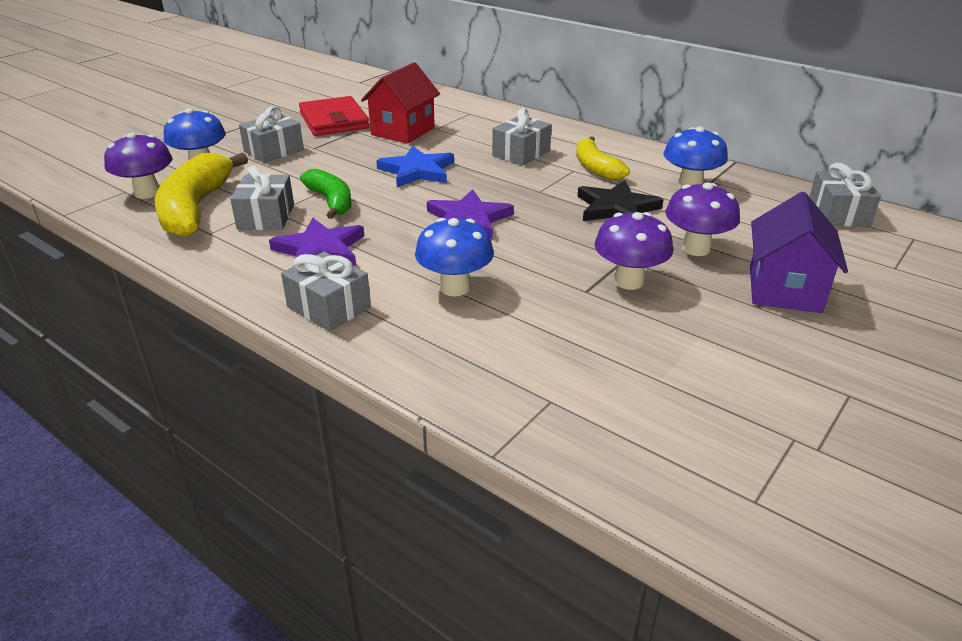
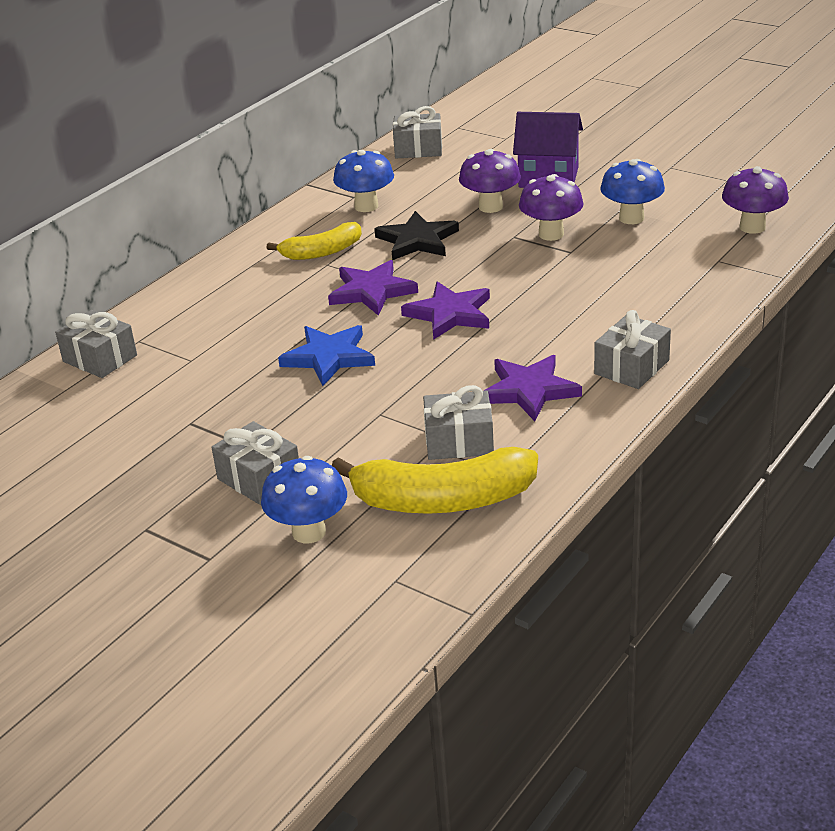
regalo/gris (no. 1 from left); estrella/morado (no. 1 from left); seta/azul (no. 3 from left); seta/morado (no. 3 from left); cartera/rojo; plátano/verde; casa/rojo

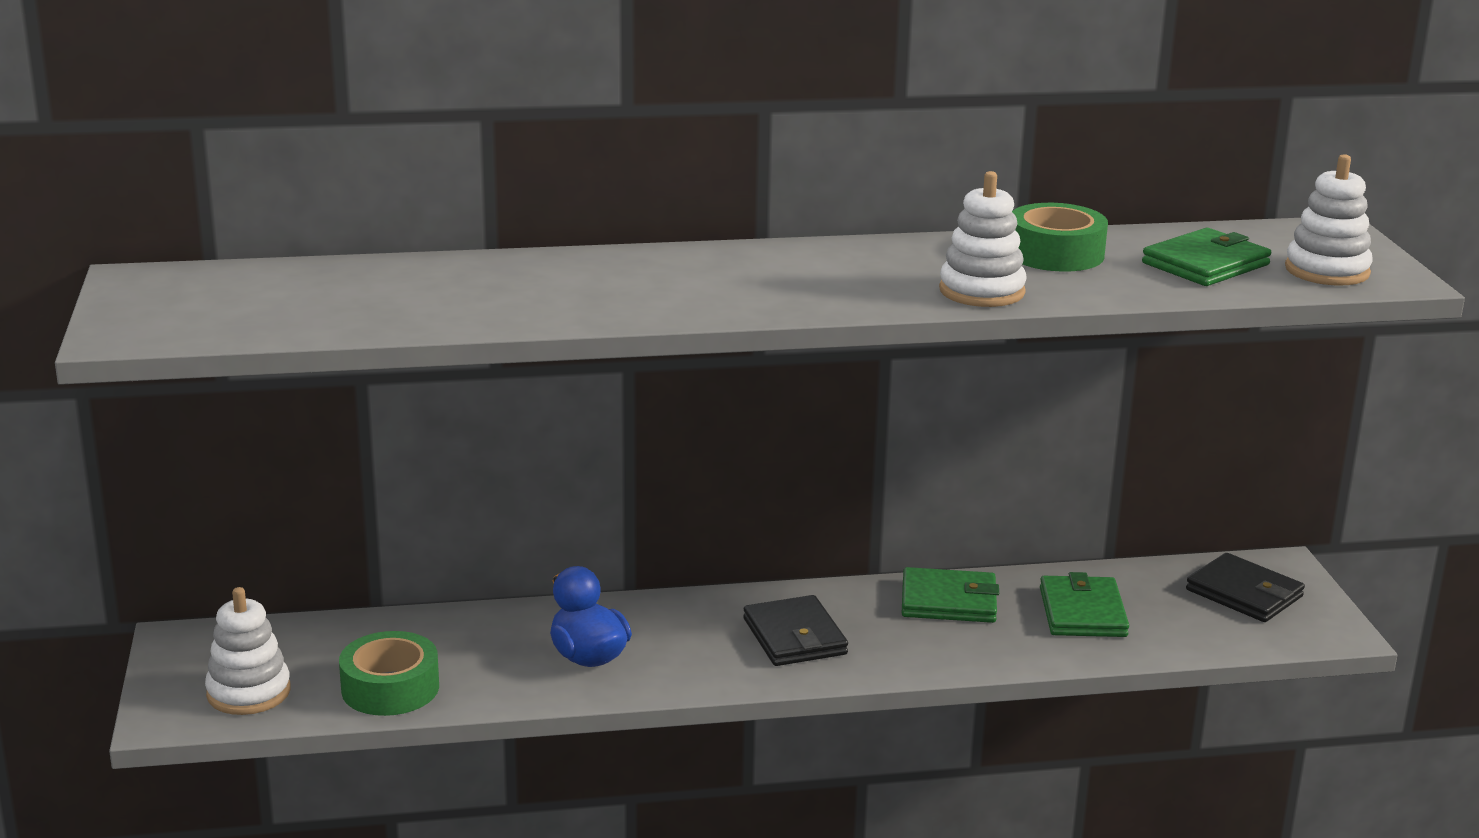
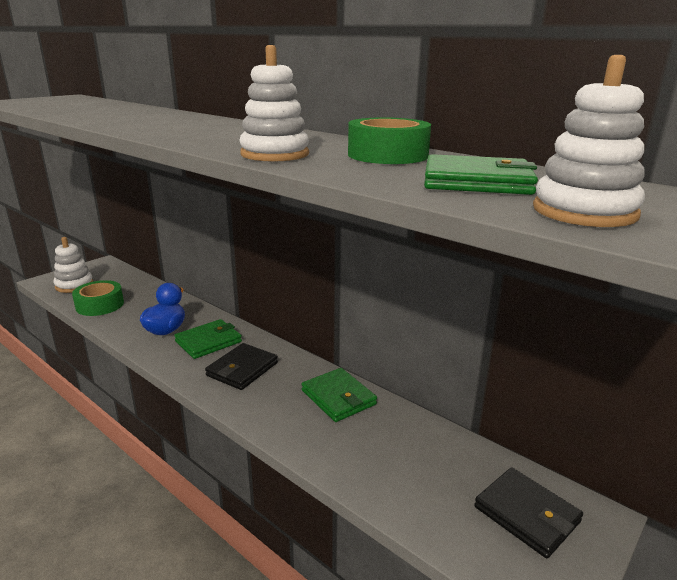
cartera/verde (no. 1 from left); cartera/negro (no. 2 from left)

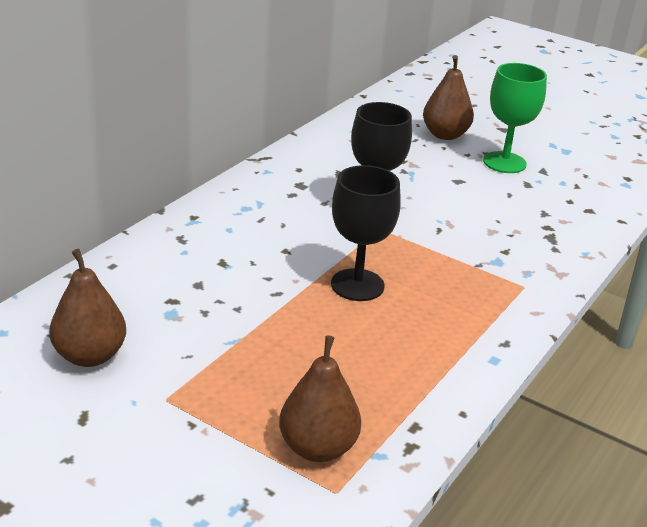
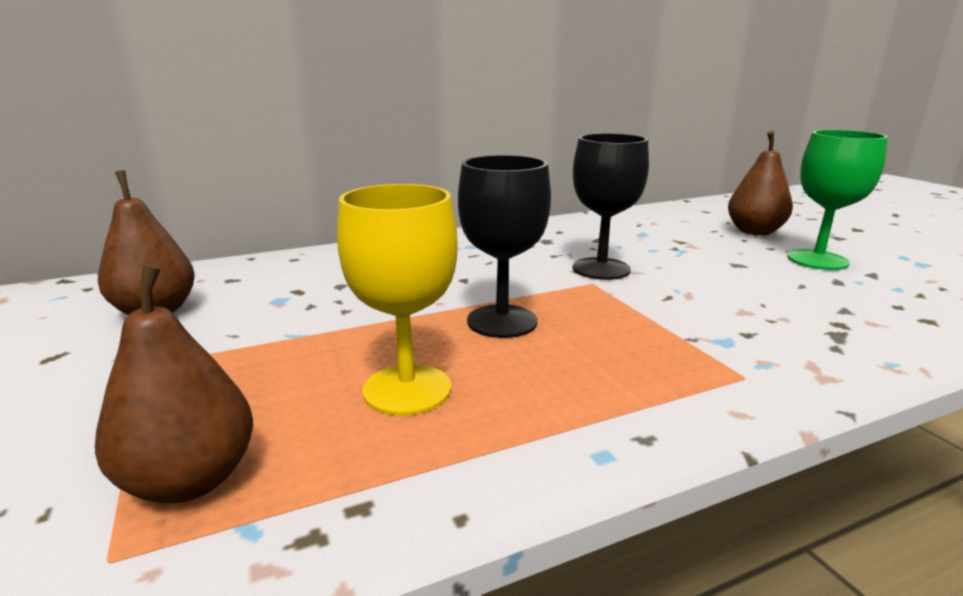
copa/amarillo

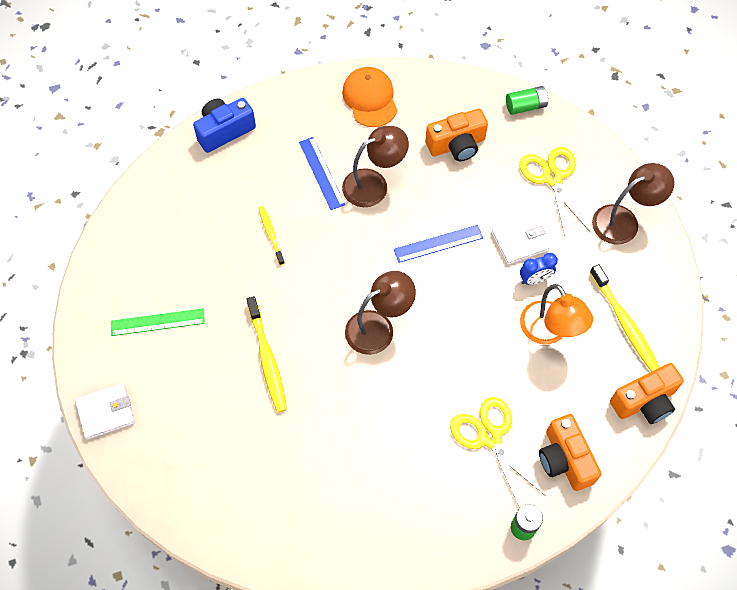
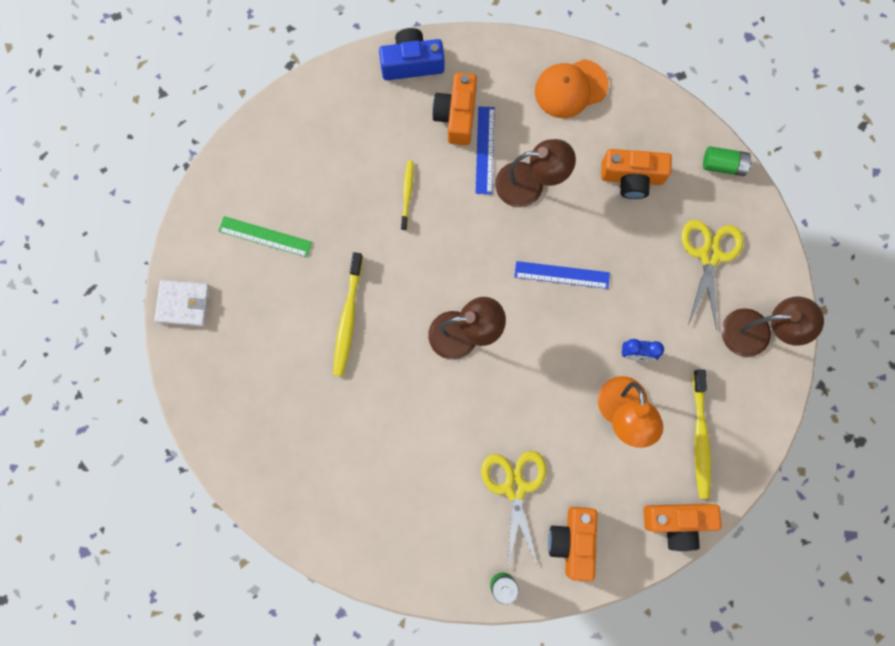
cámara/naranja (no. 1 from left); gorra/naranja; cartera/blanco (no. 2 from left in the first image)

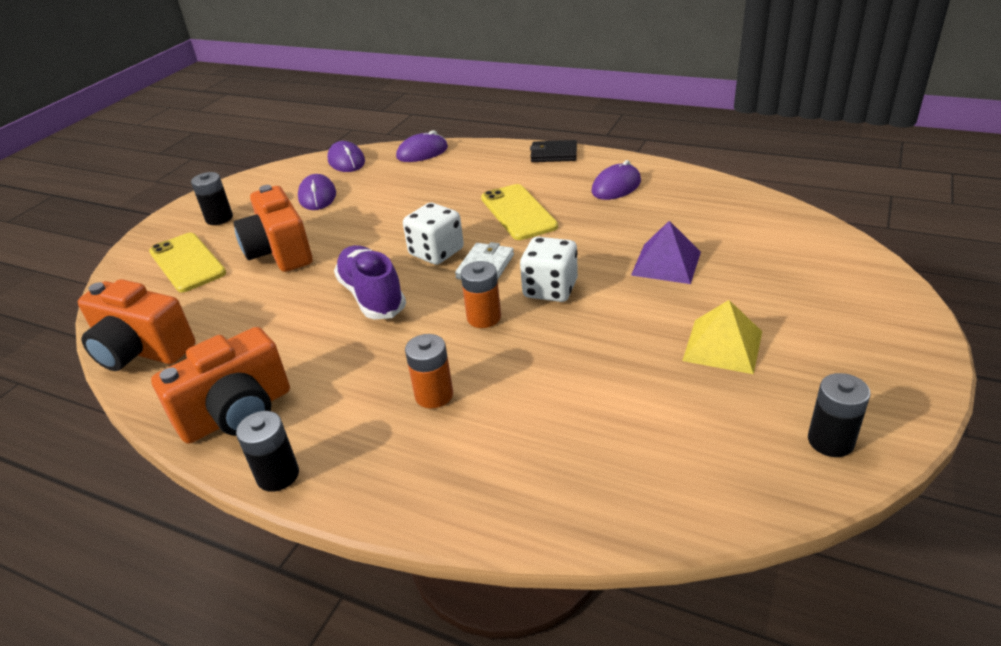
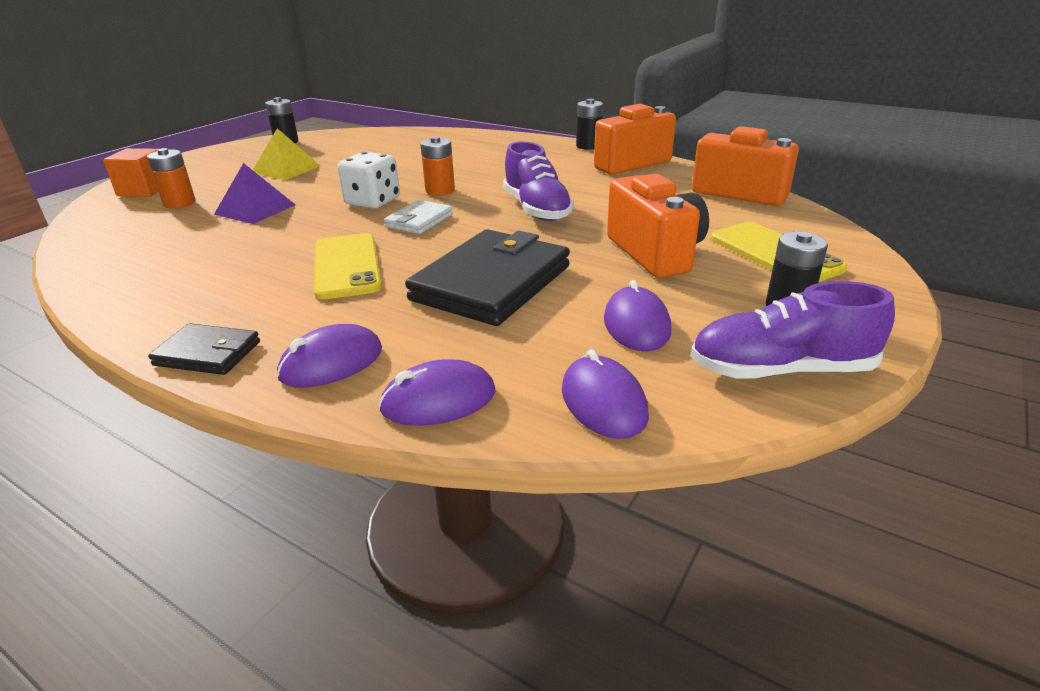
cubo/naranja; pila/naranja (no. 1 from left); ratón/morado (no. 1 from left); cartera/negro (no. 2 from left); zapato/morado (no. 2 from left); dado/blanco (no. 1 from left in the first image)

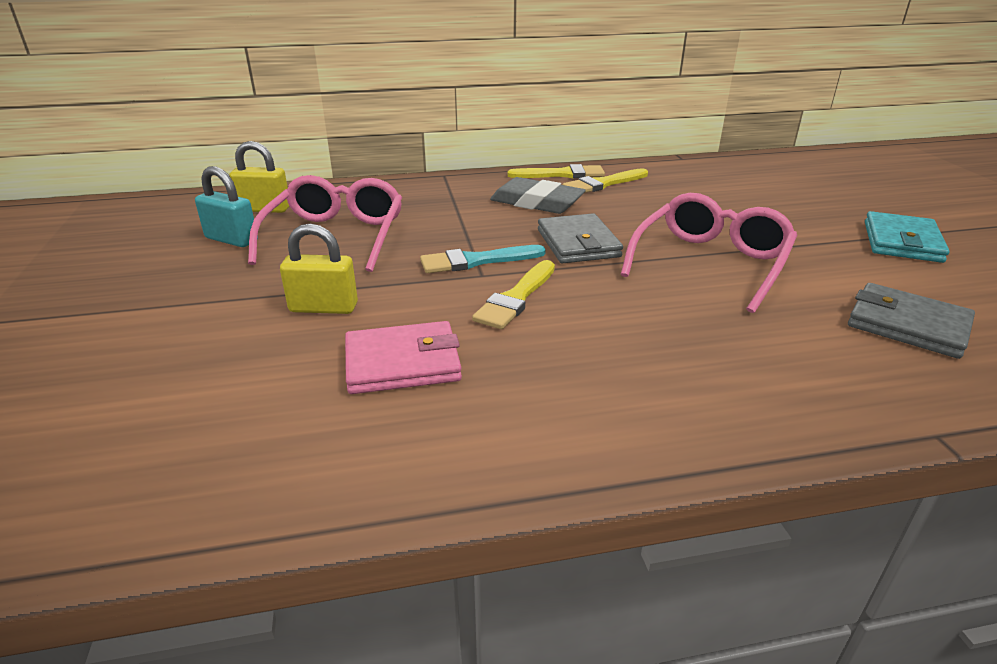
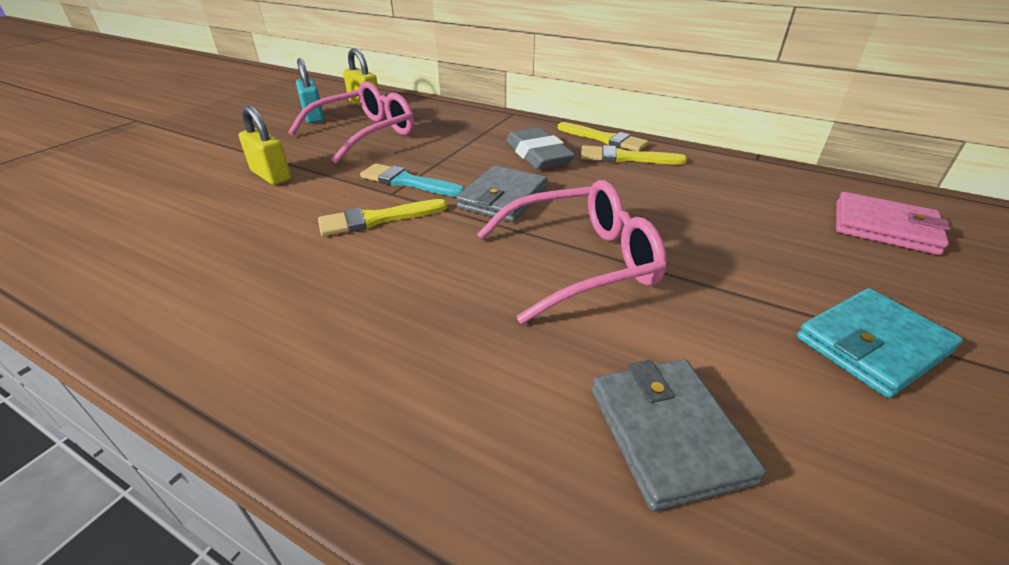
cartera/rosa

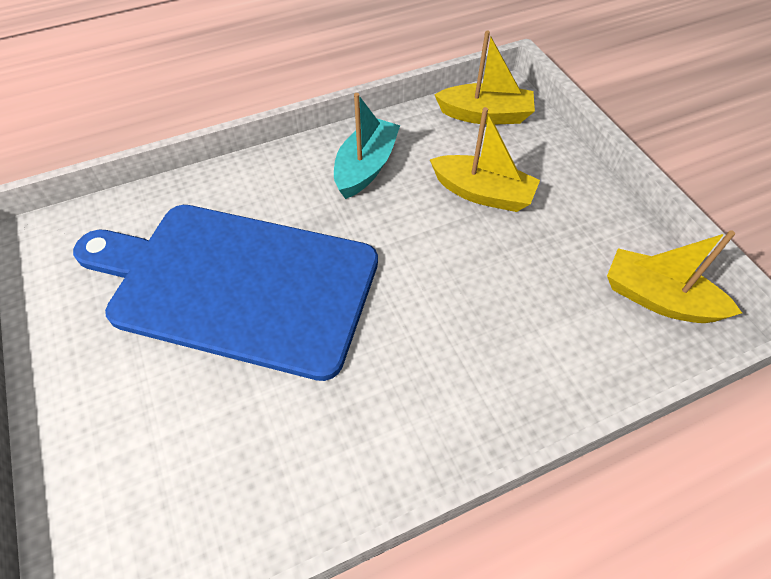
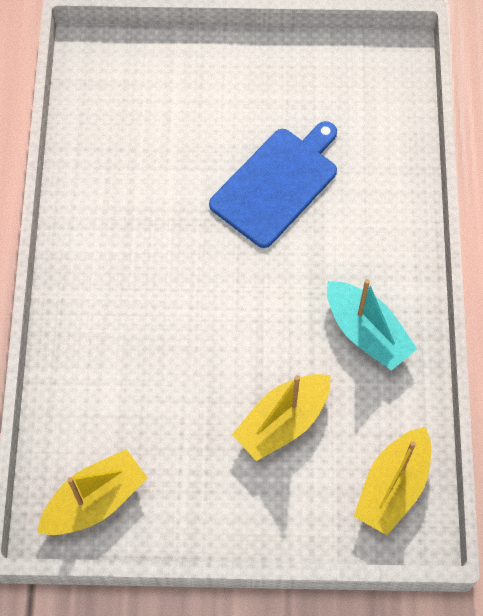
tabla de cortar/azul

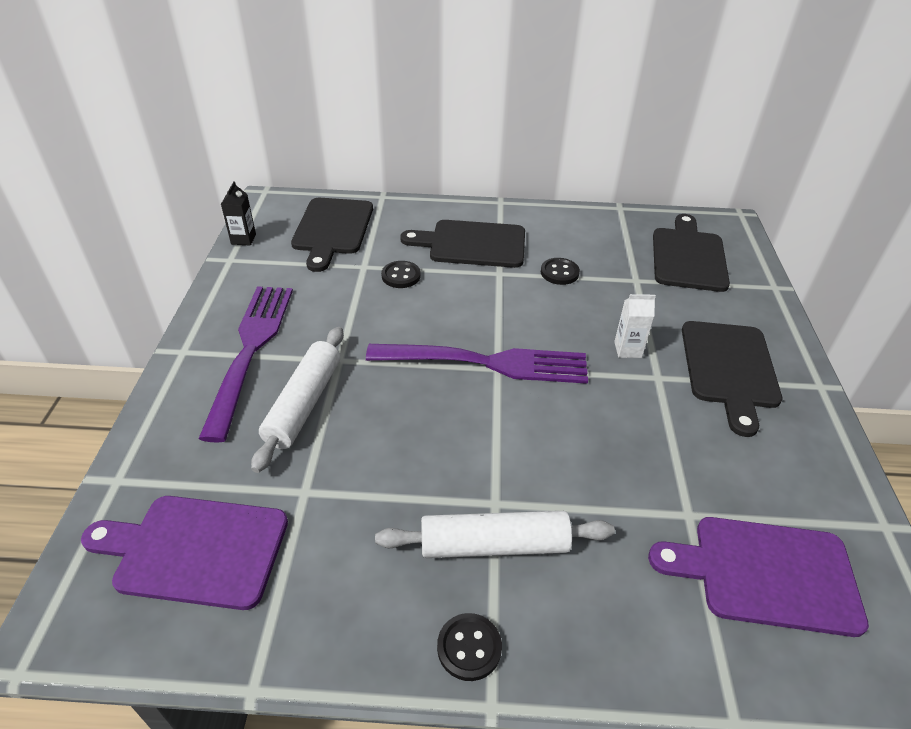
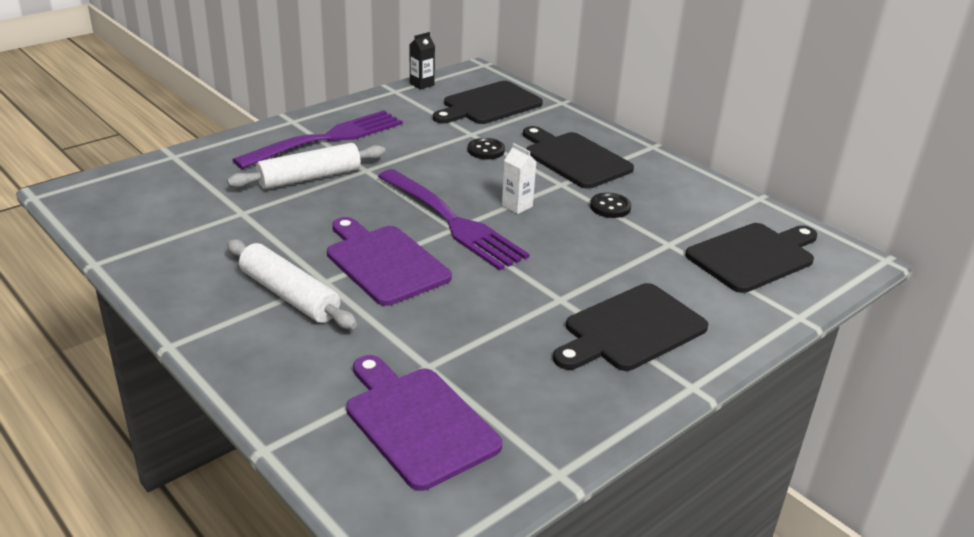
tabla de cortar/morado (no. 1 from left); cartón de leche/blanco; botón/negro (no. 2 from left in the first image)

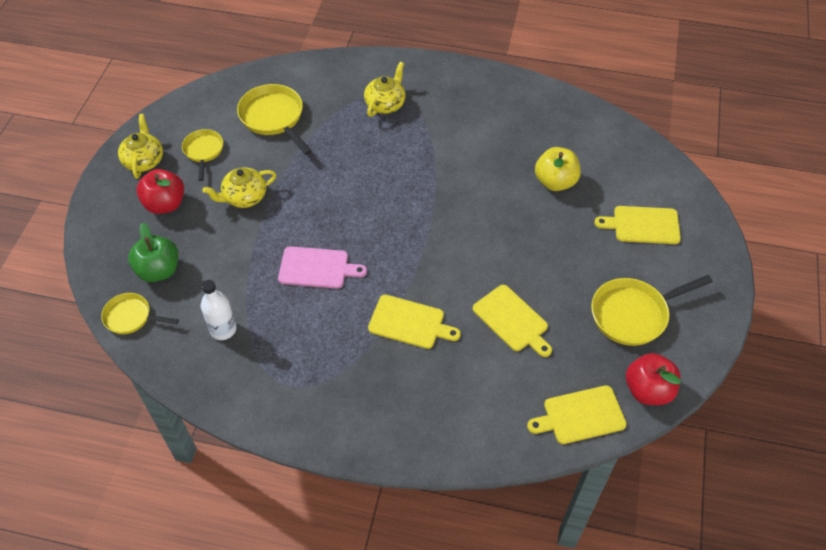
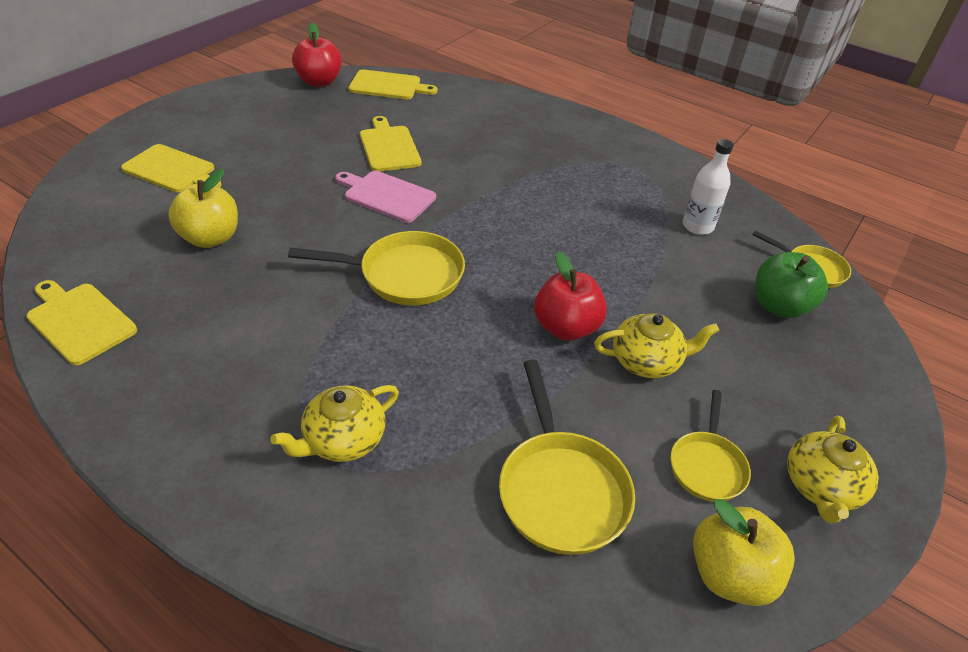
tabla de cortar/amarillo (no. 1 from left); sartén/amarillo (no. 1 from left); tabla de cortar/rosa; manzana/rojo (no. 2 from left); manzana/amarillo (no. 2 from left)

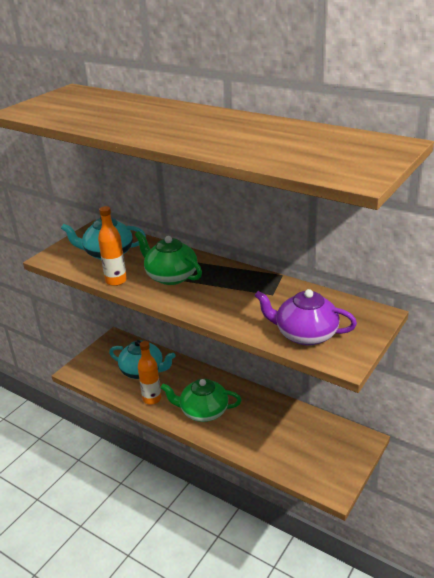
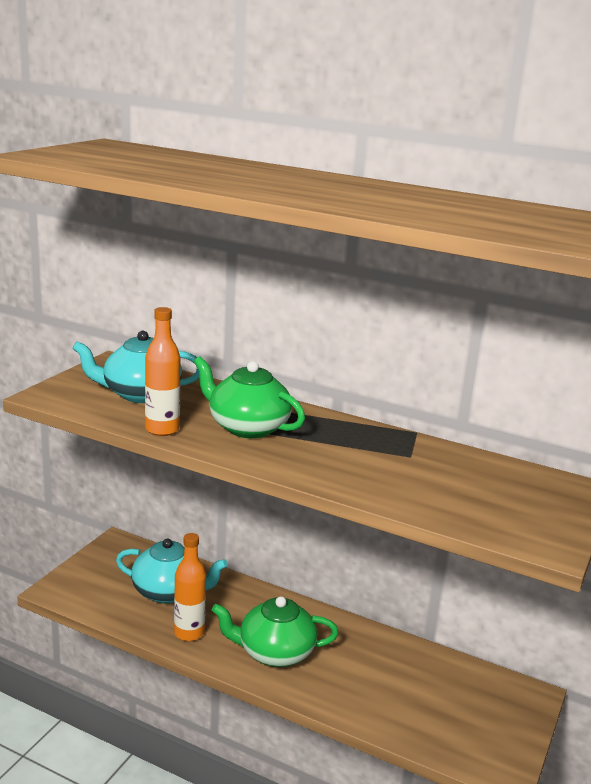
tetera/morado

